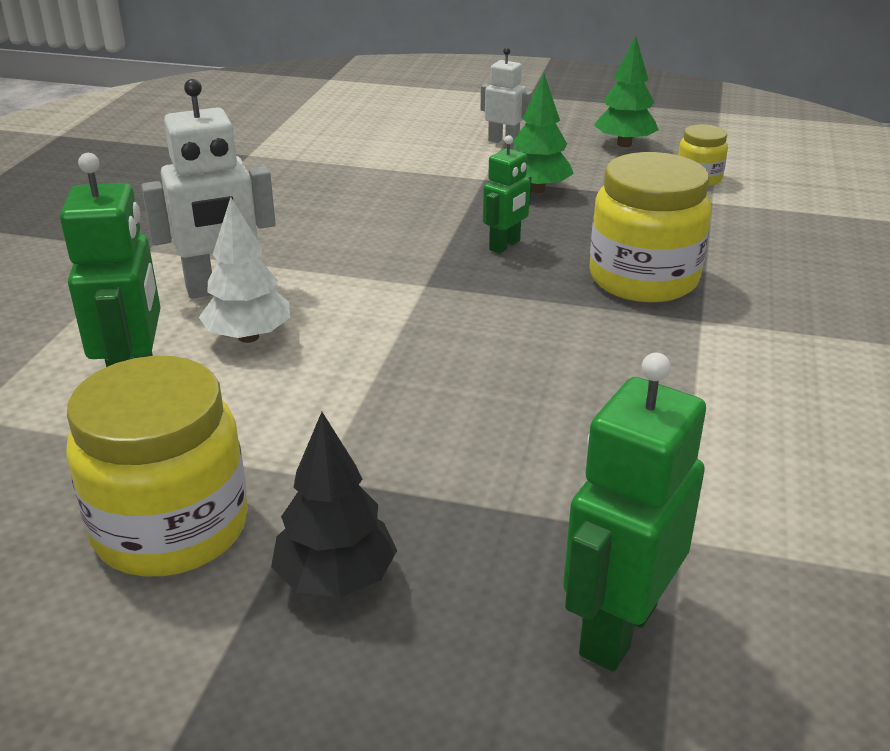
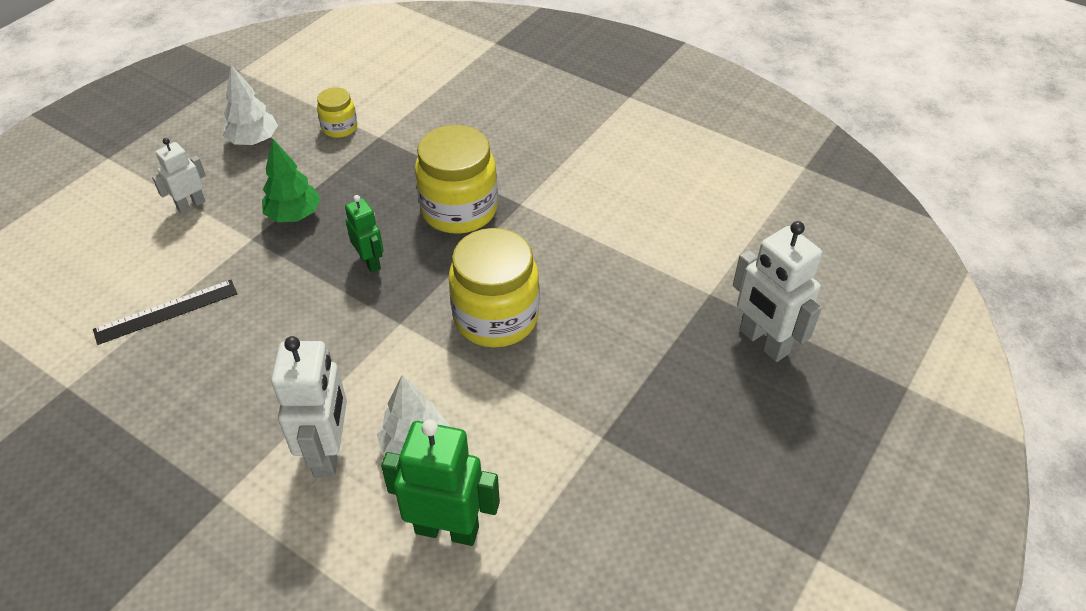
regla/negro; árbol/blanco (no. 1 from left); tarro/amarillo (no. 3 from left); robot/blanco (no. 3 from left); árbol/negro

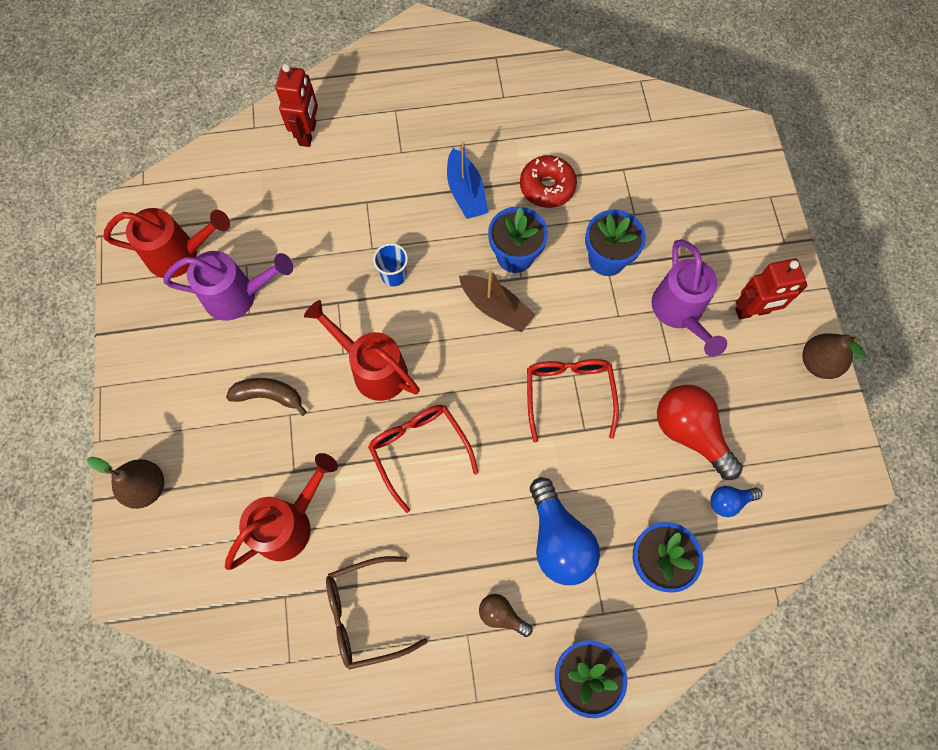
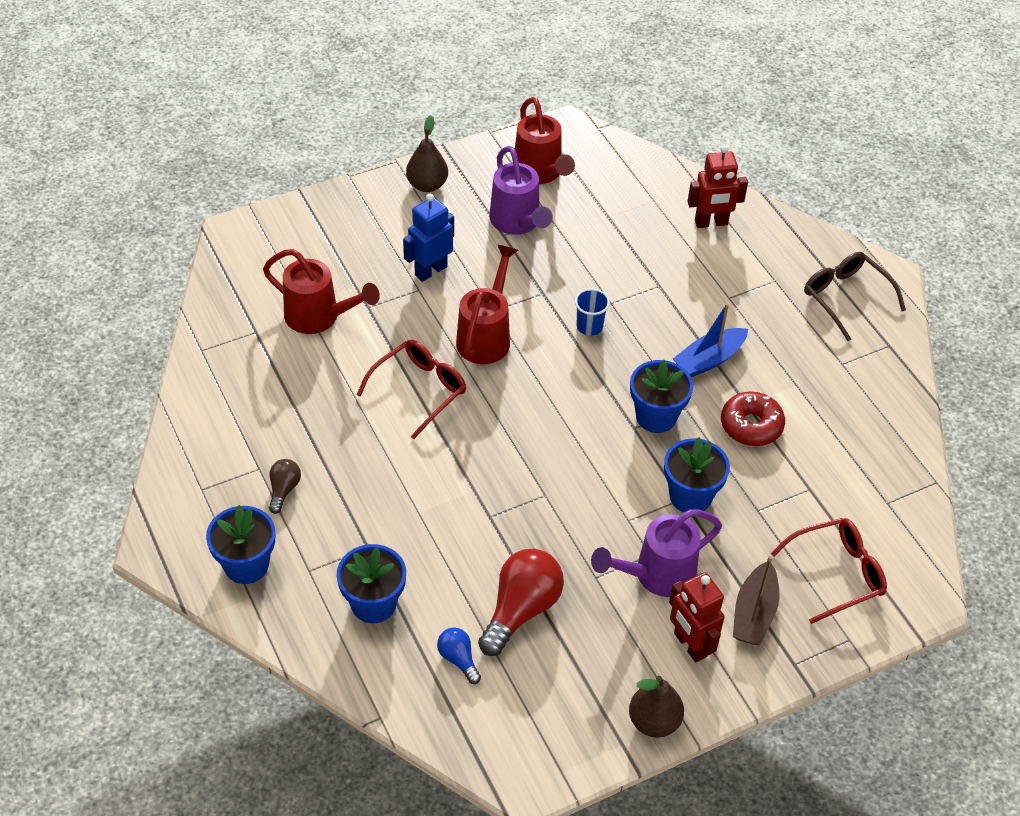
robot/azul; pera/marrón (no. 1 from left); barco/marrón; gafas/rojo (no. 2 from left); gafas/marrón; bombilla/azul (no. 1 from left in the first image)

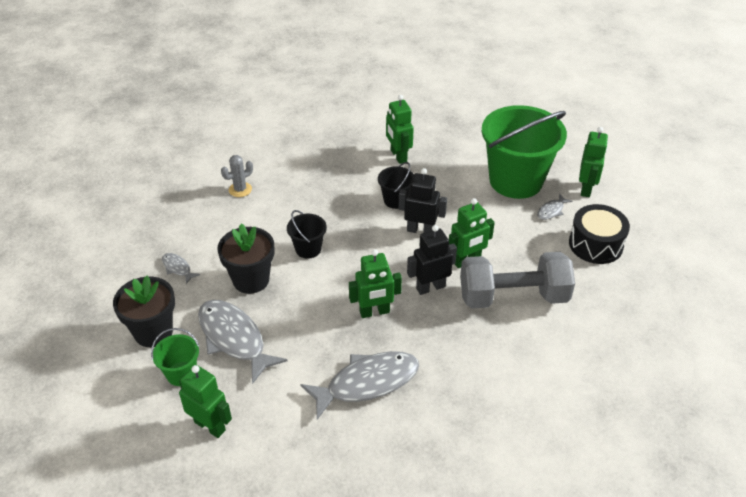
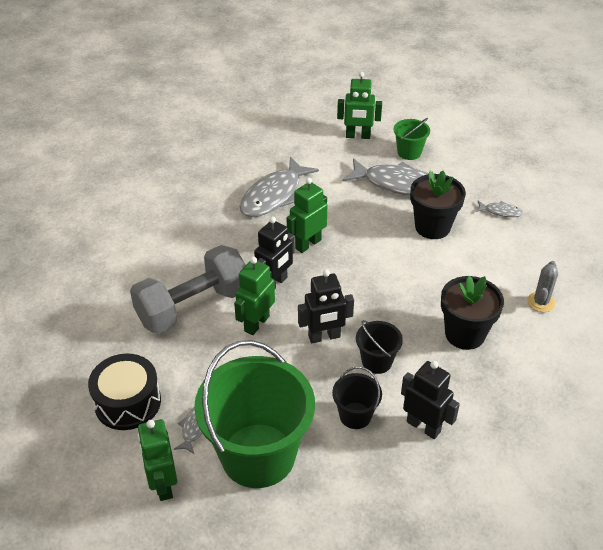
balde/negro (no. 1 from left); robot/negro (no. 3 from left); maceta/negro (no. 2 from left)

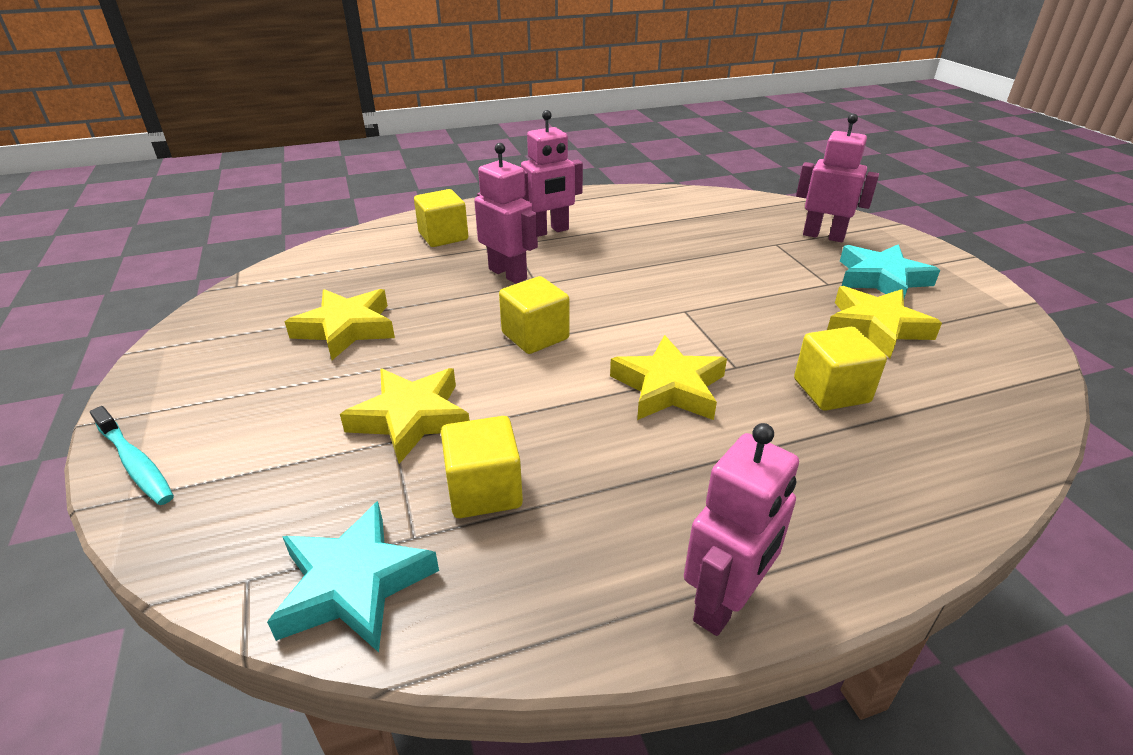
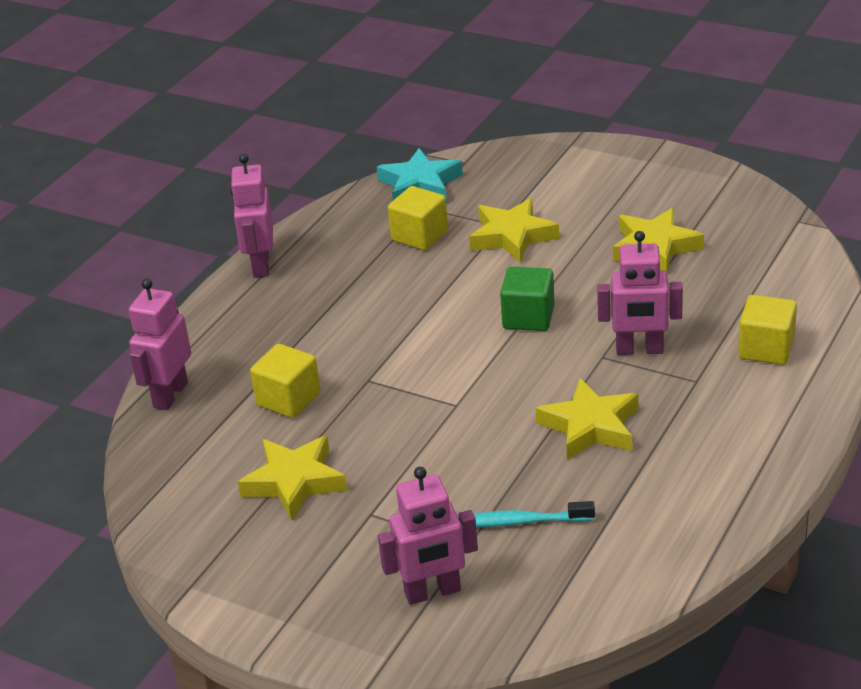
robot/rosa (no. 1 from left); cepillo de dientes/turquesa; cubo/verde; estrella/amarillo (no. 3 from left); estrella/turquesa (no. 2 from left in the first image)

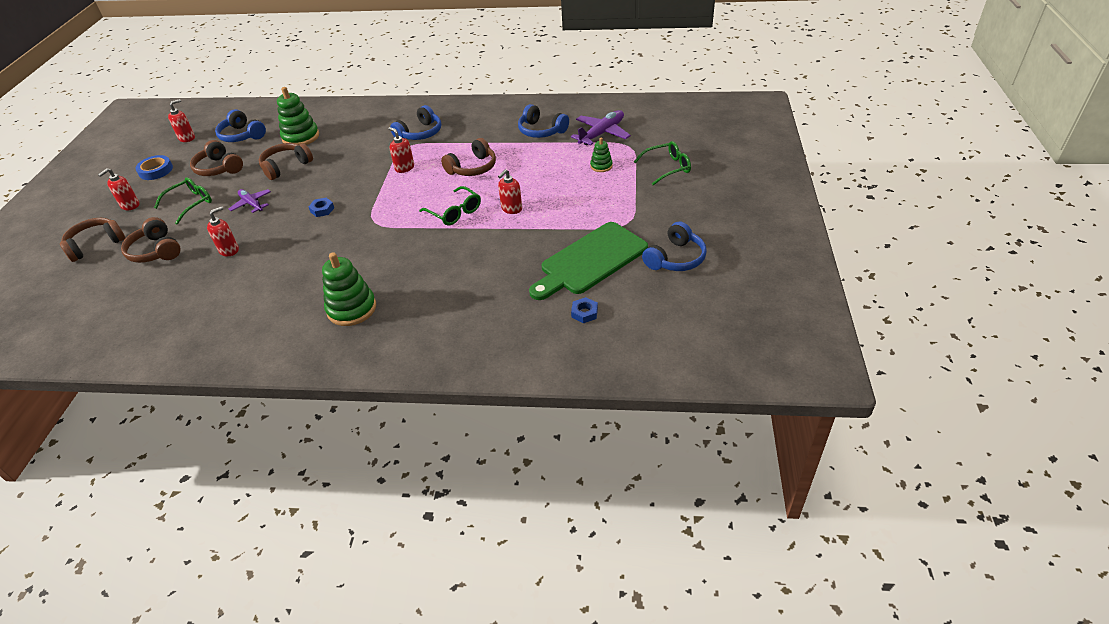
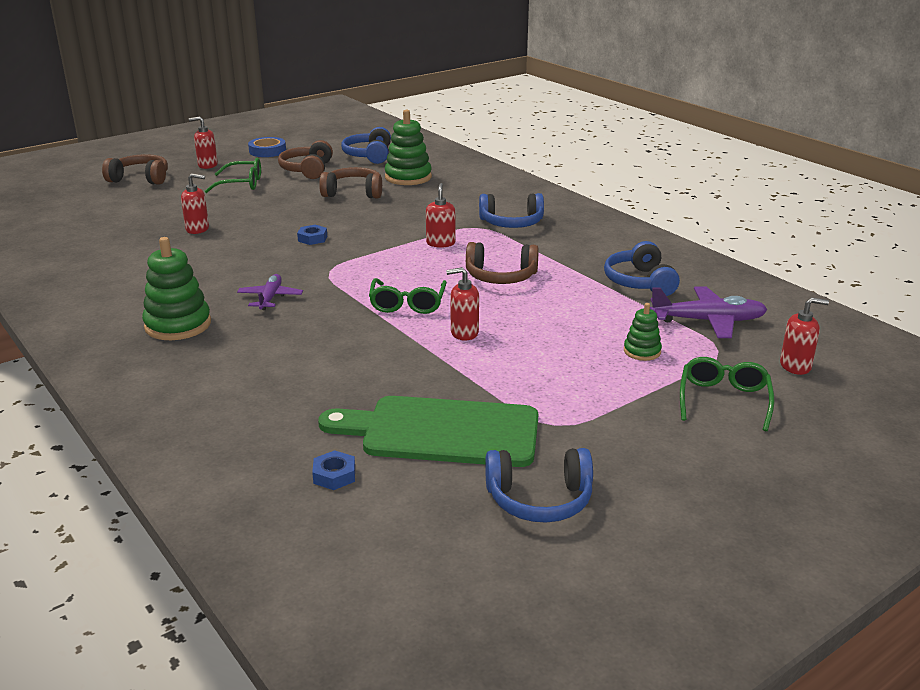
avión/morado (no. 1 from left); gafas/verde (no. 3 from left); dispensador de jabón/rojo (no. 5 from left); auriculares/marrón (no. 2 from left in the first image)

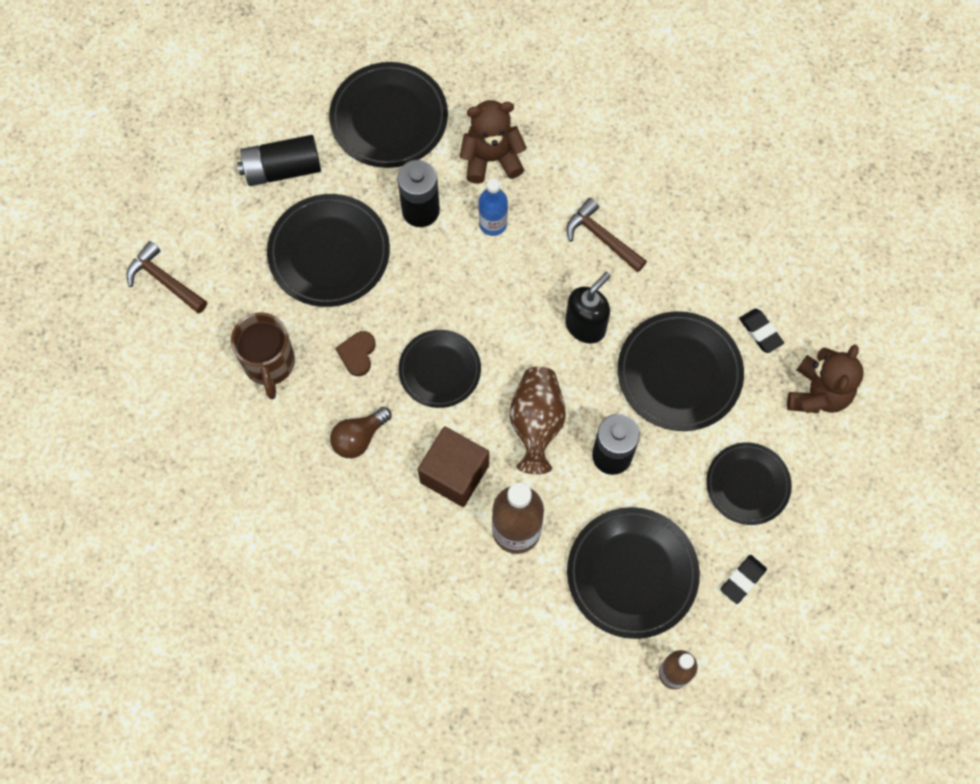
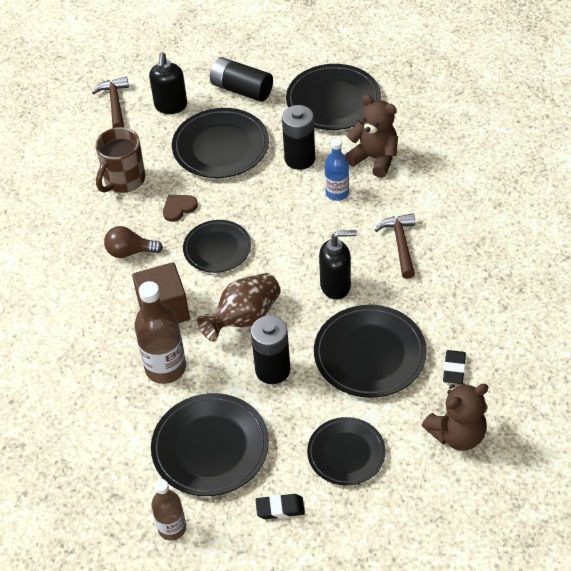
dispensador de jabón/negro (no. 1 from left)

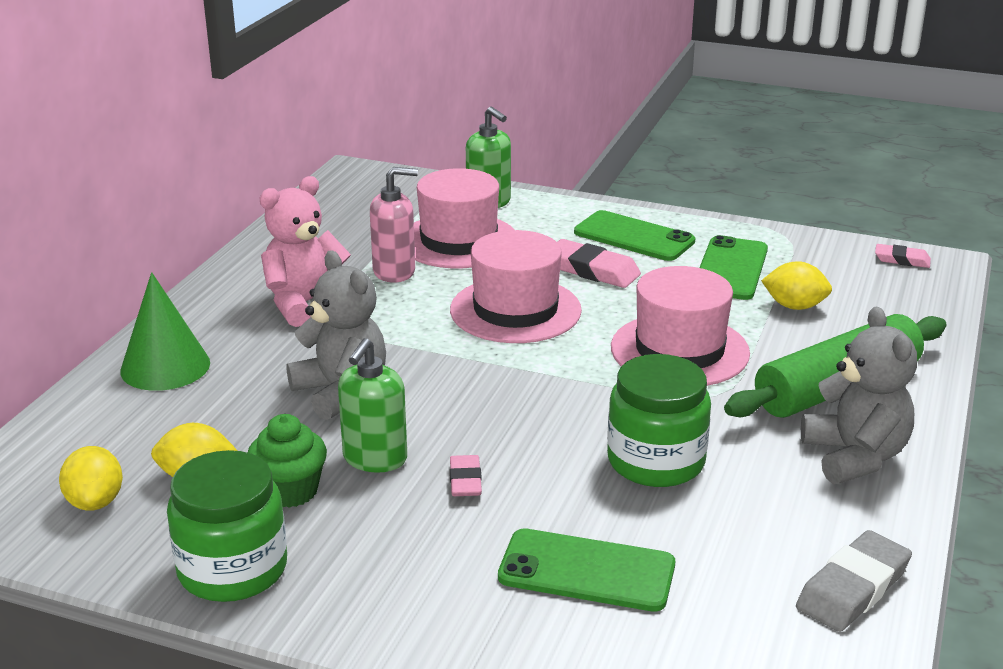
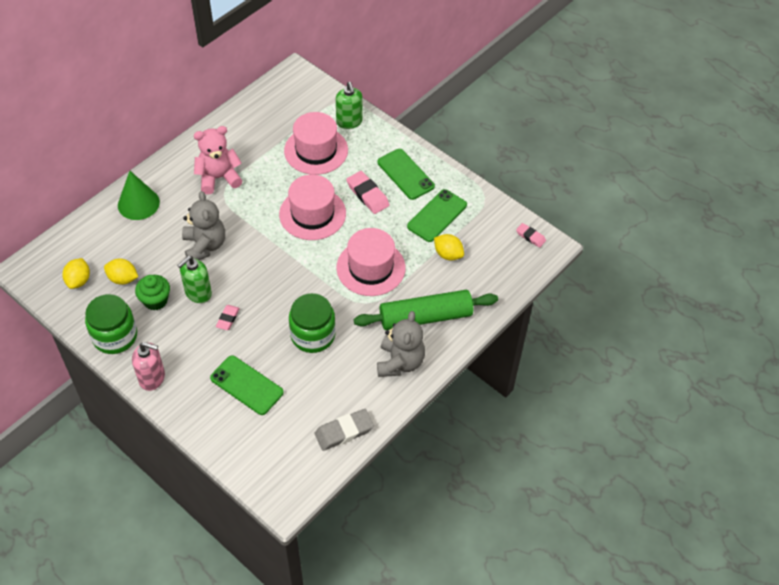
dispensador de jabón/rosa

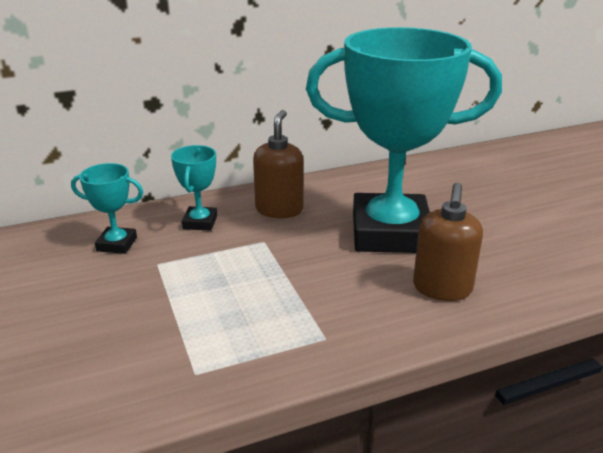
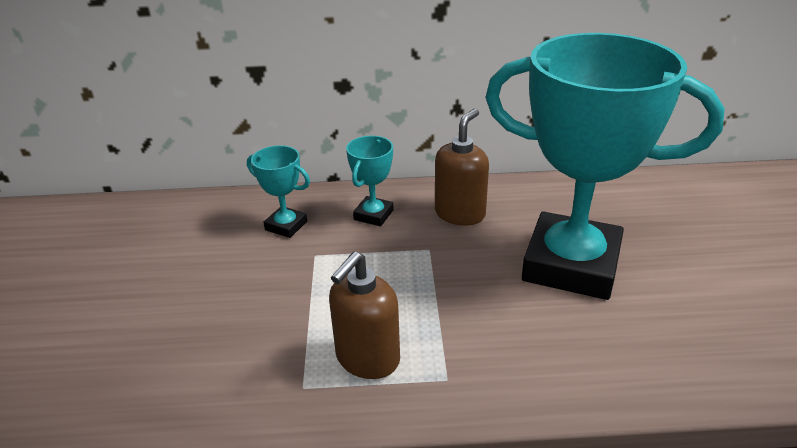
dispensador de jabón/marrón (no. 1 from left)

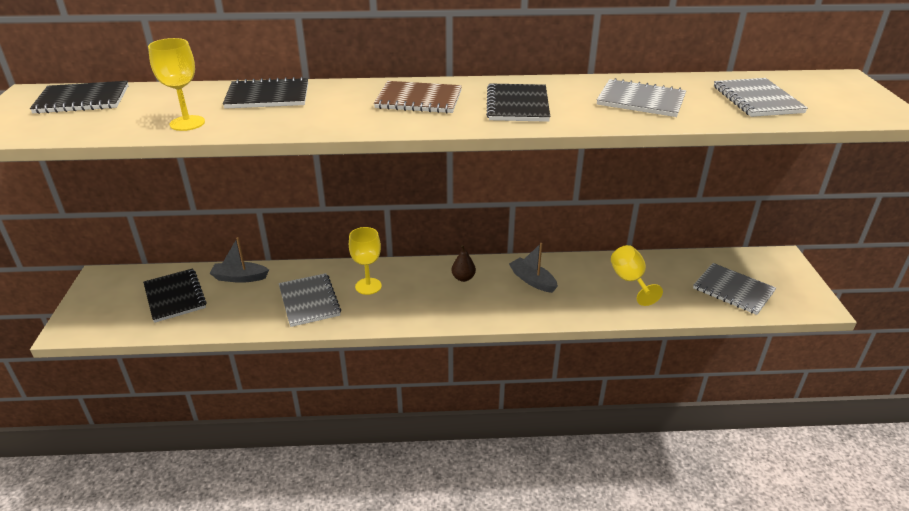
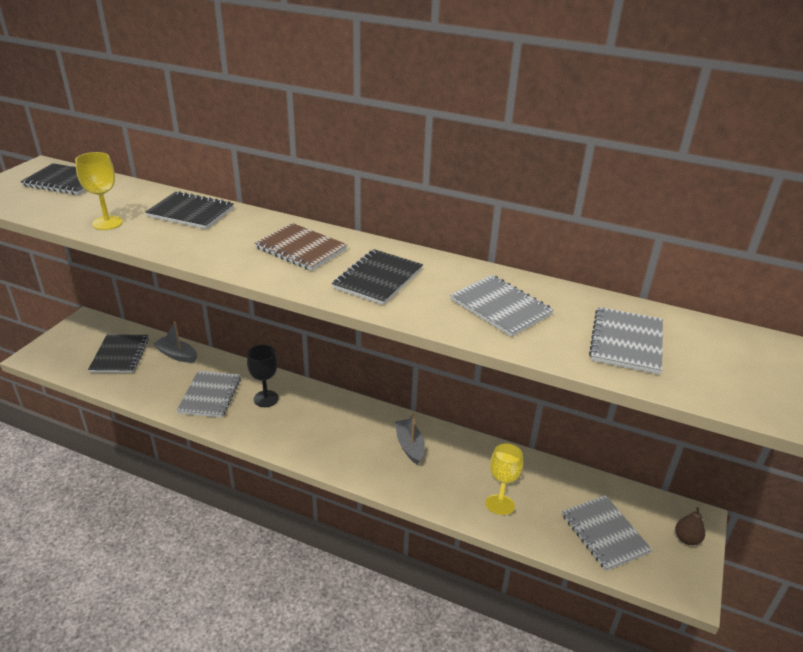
copa/negro; pera/marrón

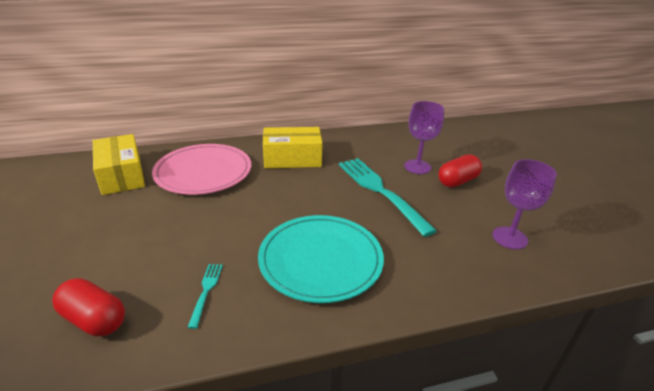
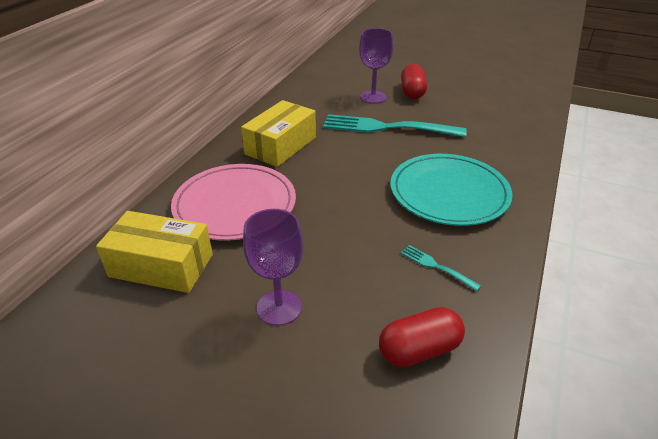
copa/morado (no. 1 from left)

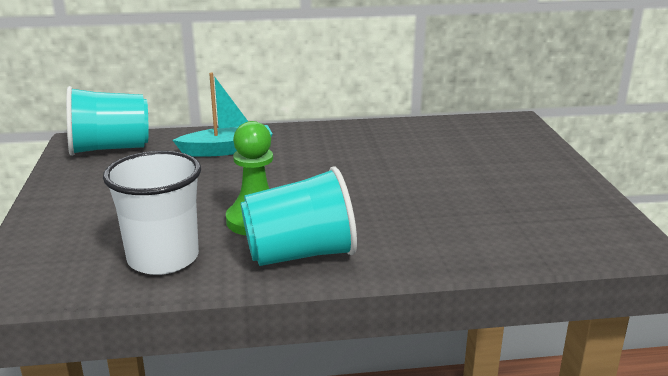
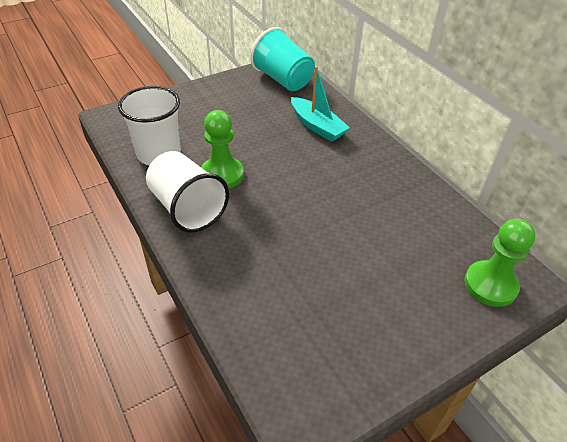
vaso/blanco (no. 2 from left); peón/verde (no. 2 from left)

